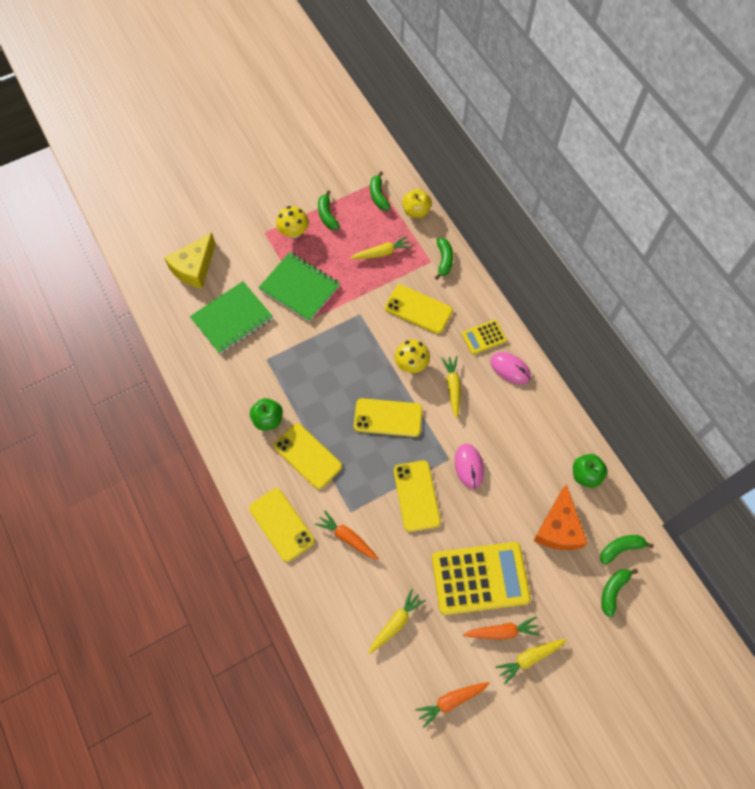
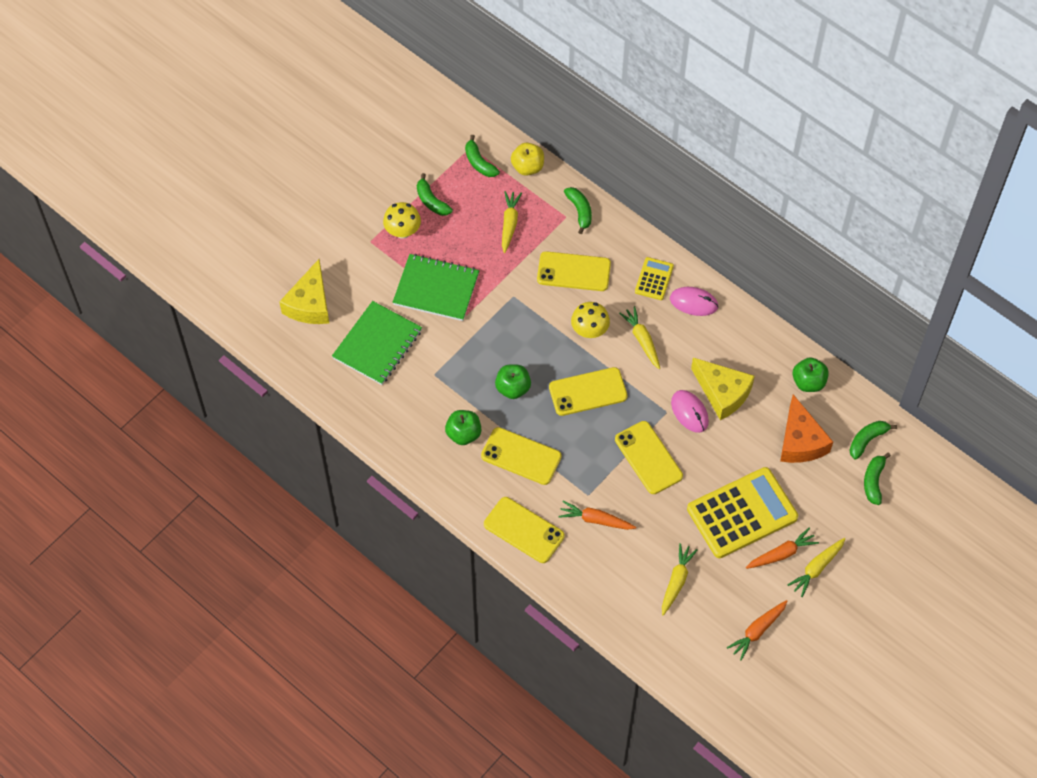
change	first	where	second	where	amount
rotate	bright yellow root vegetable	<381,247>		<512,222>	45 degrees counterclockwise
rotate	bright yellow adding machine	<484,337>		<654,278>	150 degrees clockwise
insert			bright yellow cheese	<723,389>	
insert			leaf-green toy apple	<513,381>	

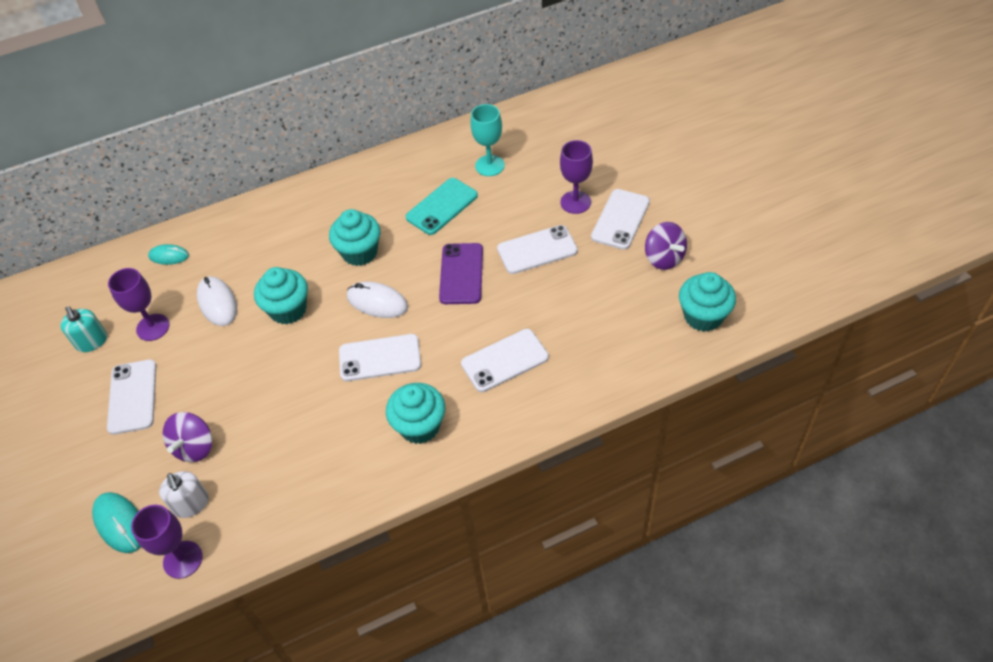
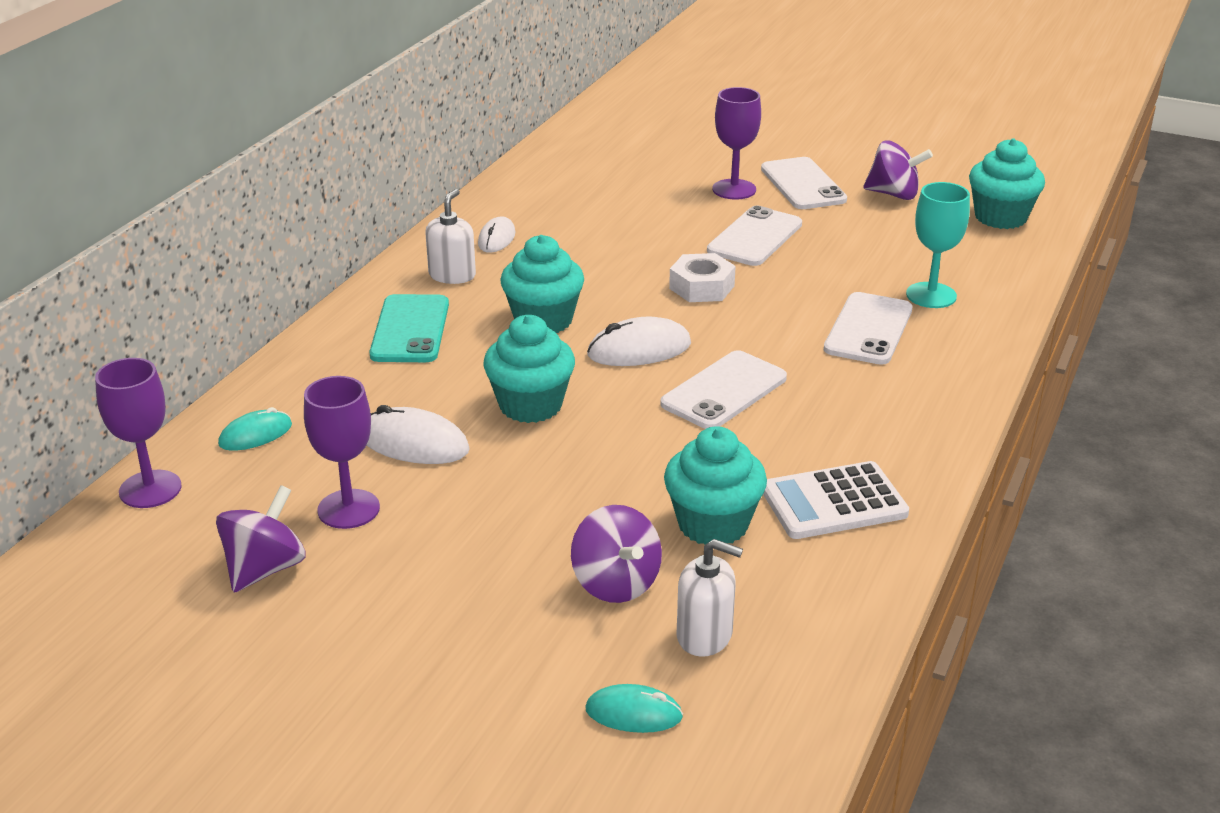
change	first	where	second	where	amount
move	aqua wine glass	<487,140>		<938,245>	
move	aqua smartphone	<442,206>		<409,328>	
replace	purple smartphone	<461,273>	white hexagon nut	<702,277>	
replace	aqua soap dispenser	<83,329>	purple spinning top	<260,538>	
delete	white smartphone	<131,397>			
move	aqua cupcake	<415,413>		<715,485>	
resize	aqua computer mouse	<116,522>		<634,708>	x0.66
move	purple wine glass	<167,542>		<138,433>	
insert			white soap dispenser	<450,236>	
insert			white computer mouse	<496,234>	
insert			white adding machine	<836,500>	

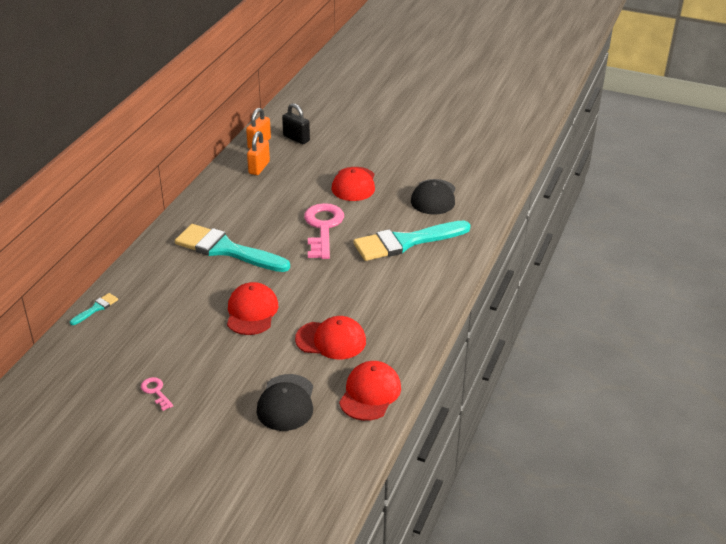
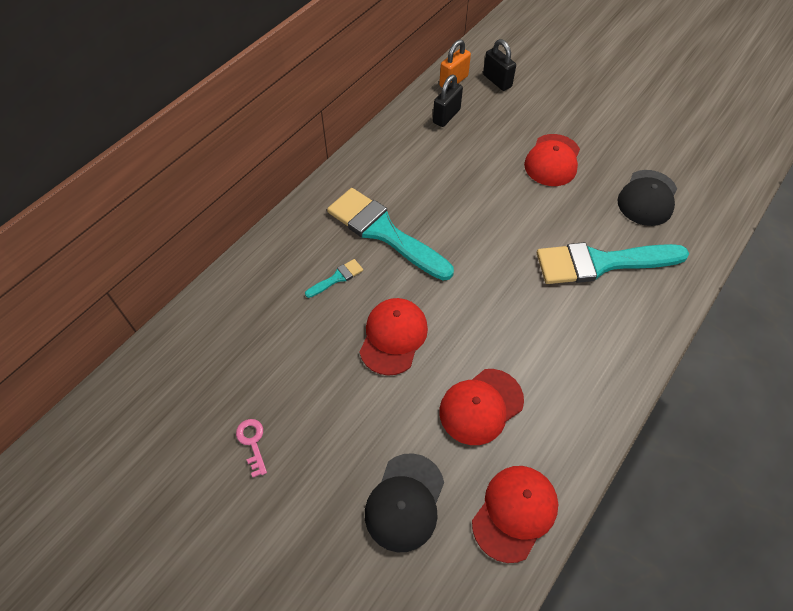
change	first	where	second	where	amount
recolor	bright orange lock	<258,153>	jet-black lock	<448,101>	
delete	rose-pink key	<324,231>			
move	aqua brush	<94,309>		<334,278>	
rotate	red cap	<330,337>		<481,407>	120 degrees clockwise

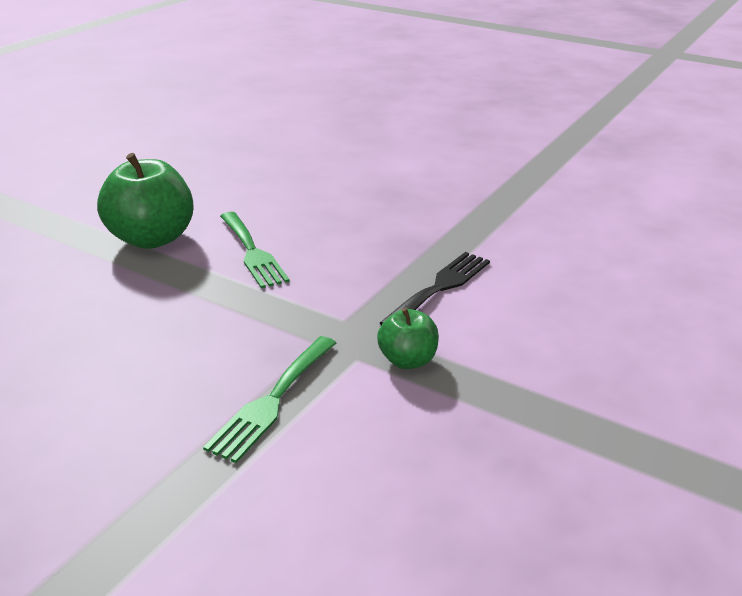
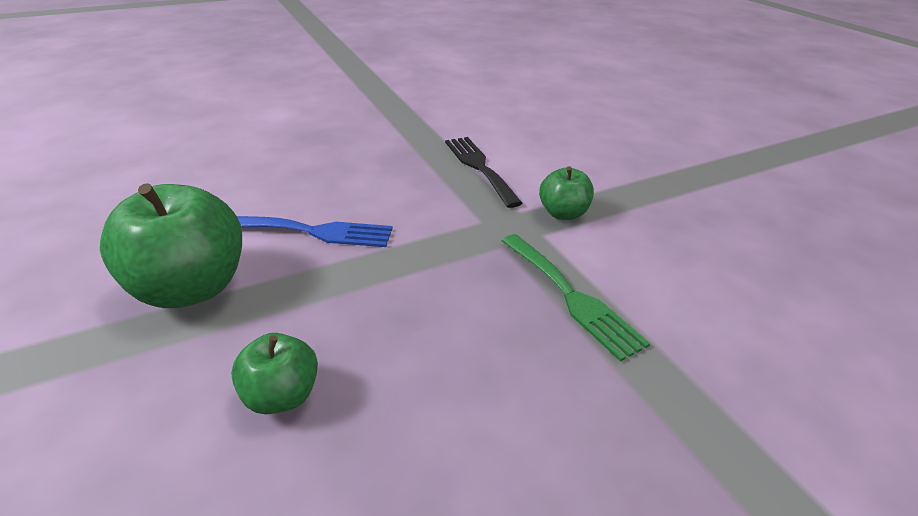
change	first	where	second	where	amount
recolor	leaf-green fork	<255,250>	cobalt fork	<315,231>	
insert			leaf-green toy apple	<274,373>	

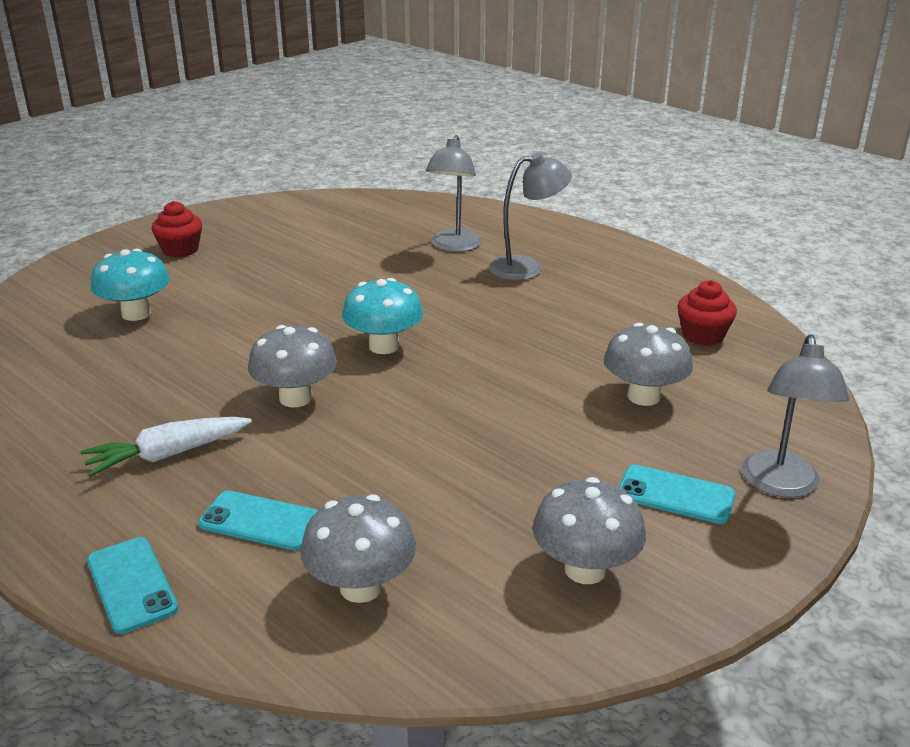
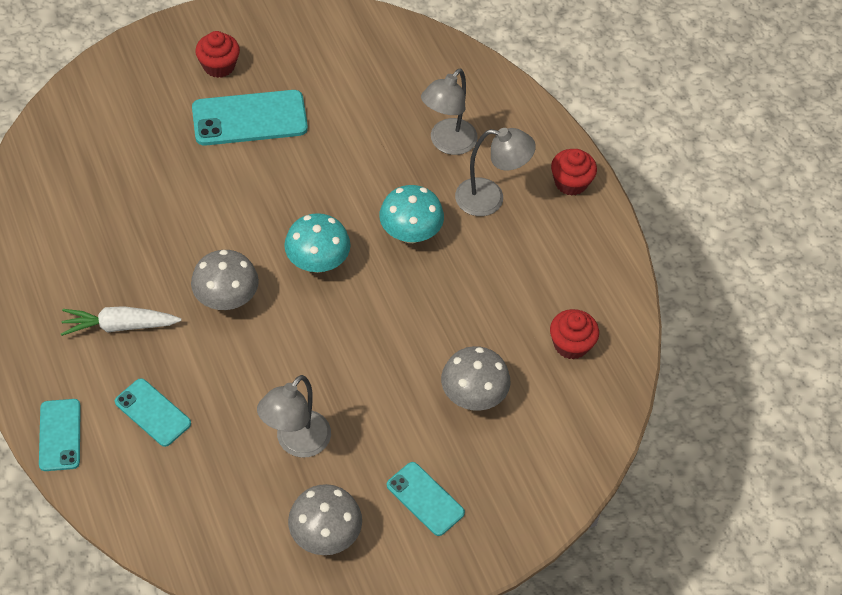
change	first	where	second	where	amount
move	aqua mushroom	<130,285>		<411,214>	
move	grey desk lamp	<795,416>		<294,416>	
delete	grey mushroom	<358,548>			
insert			aqua smartphone	<250,118>	
insert			red cupcake	<574,172>	

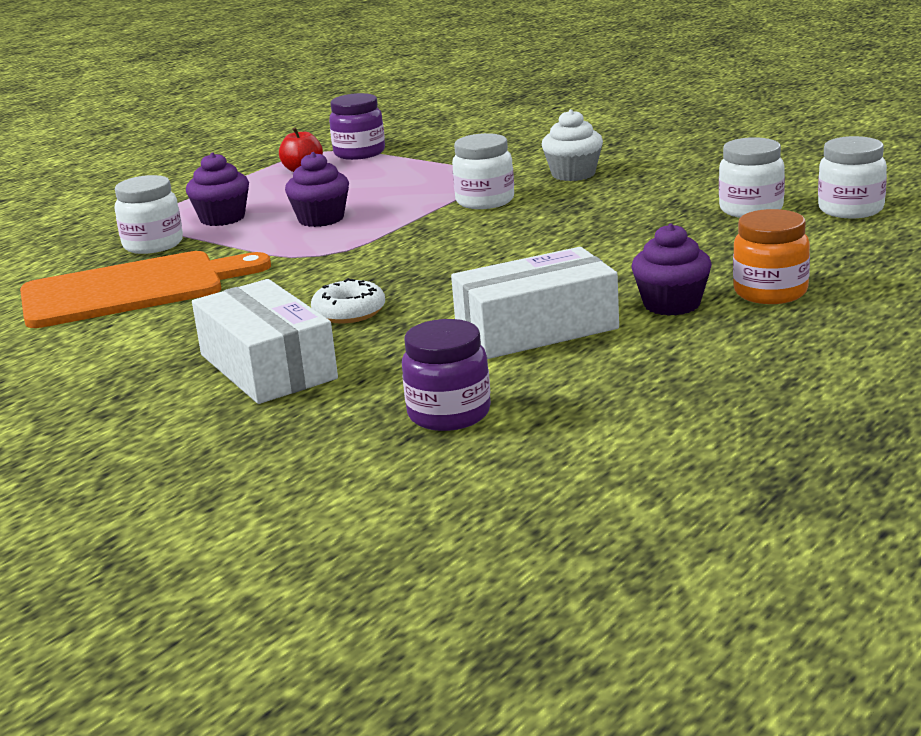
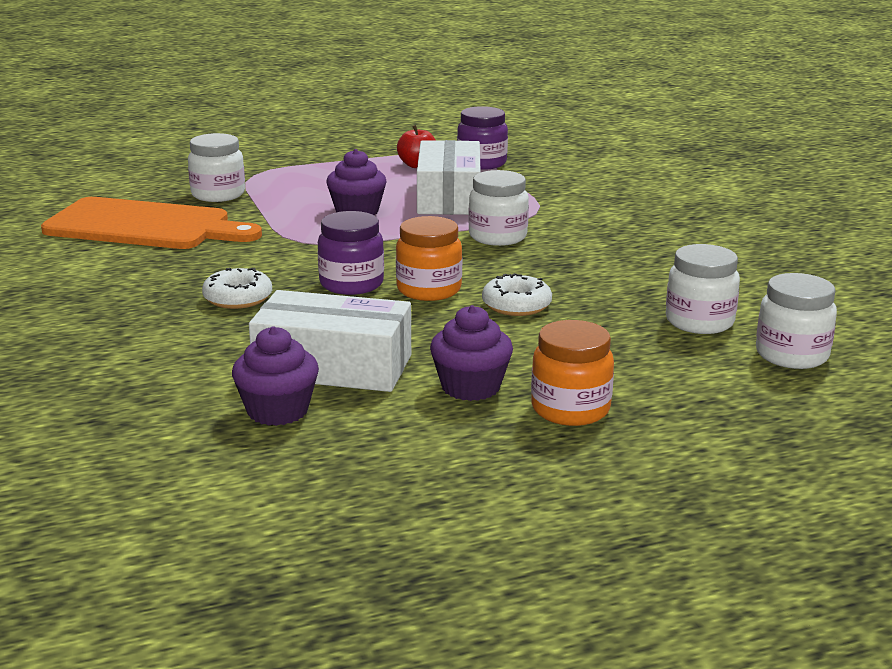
change	first	where	second	where	amount
delete	white cupcake	<572,145>			
move	purple cupcake	<217,189>		<275,376>	
move	white box	<265,341>		<449,177>	
move	purple preserve jar	<446,375>		<351,253>	
insert			bright orange preserve jar	<429,258>	
insert			white doughnut	<517,294>	

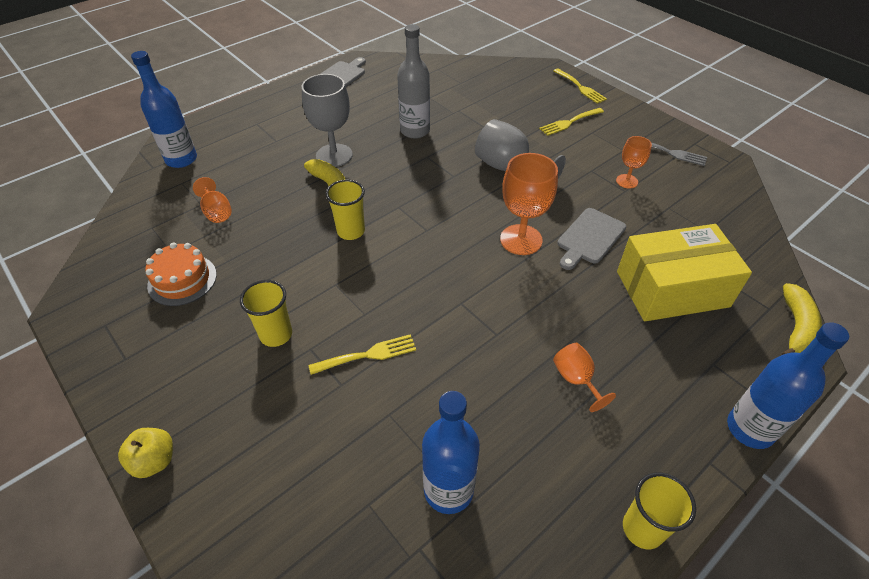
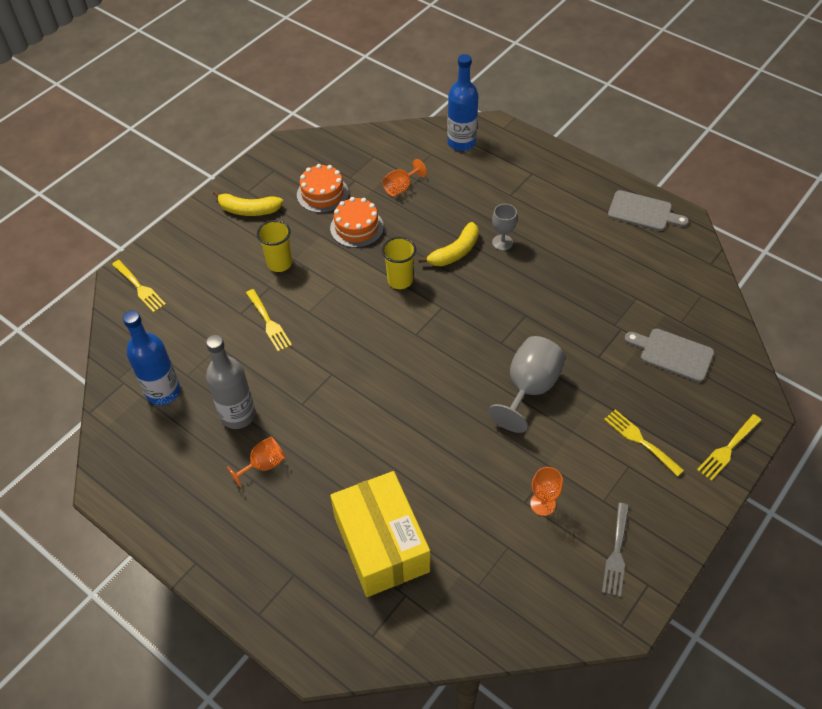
change	first	where	second	where	amount
move	grey flask	<413,81>		<231,382>	
resize	grey wine glass	<327,120>		<504,227>	x0.57
delete	bright orange wine glass	<529,204>			
move	grey cutting board	<591,239>		<669,355>	
move	bright yellow banana fruit	<802,319>		<248,203>	
delete	cobalt flask	<788,385>			
delete	bright yellow toy apple	<145,453>			
delete	bright yellow cup	<659,511>			
insert			bright orange cake	<357,222>	
insert			bright yellow fork	<139,286>	

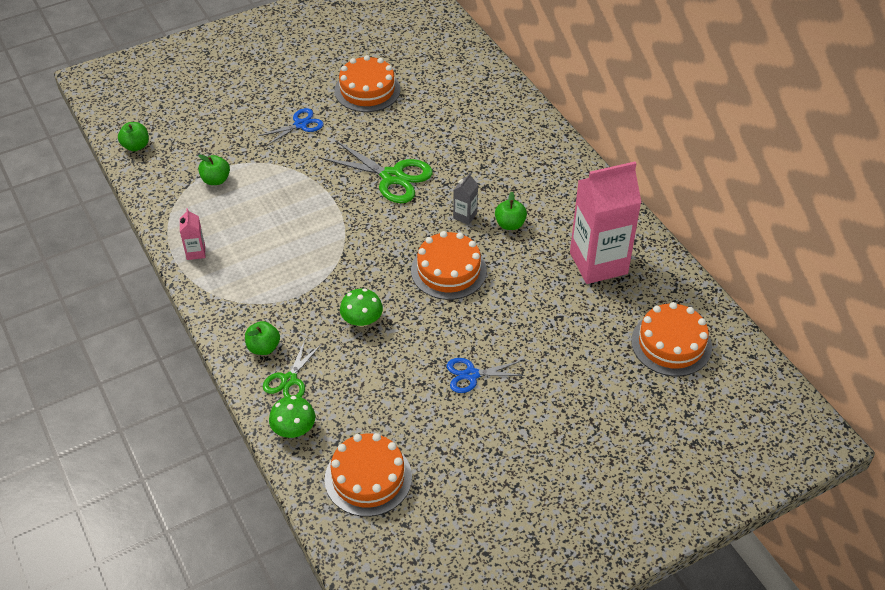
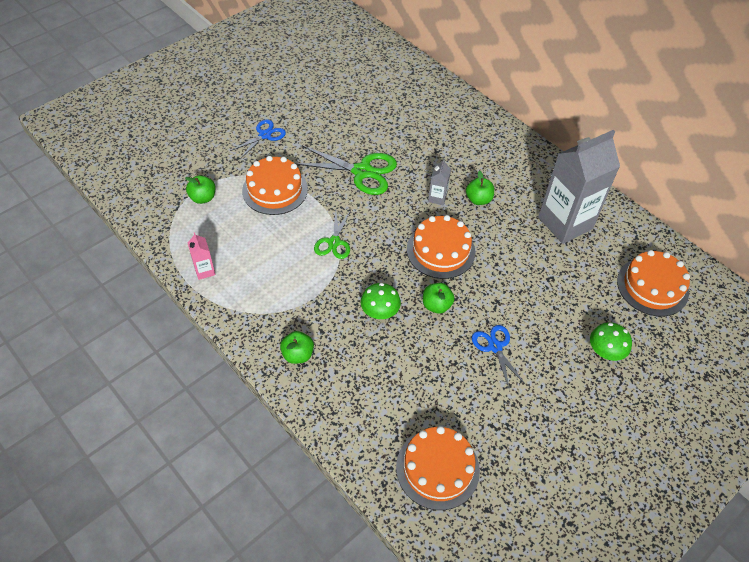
change	first	where	second	where	amount
move	bright orange cake	<368,83>		<275,185>	
move	leaf-green toy apple	<133,136>		<438,298>	
recolor	rose-pink carton	<606,222>	grey carton	<579,187>	
move	leaf-green shears	<292,368>		<332,234>	
rotate	cobalt shears	<486,375>		<499,356>	90 degrees clockwise
move	leaf-green mushroom	<292,417>		<611,341>	

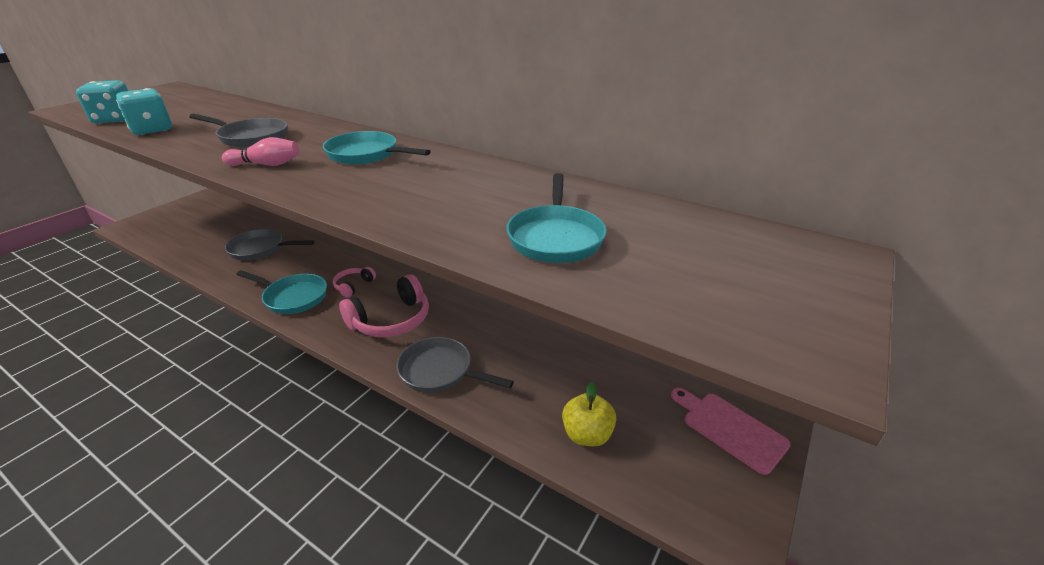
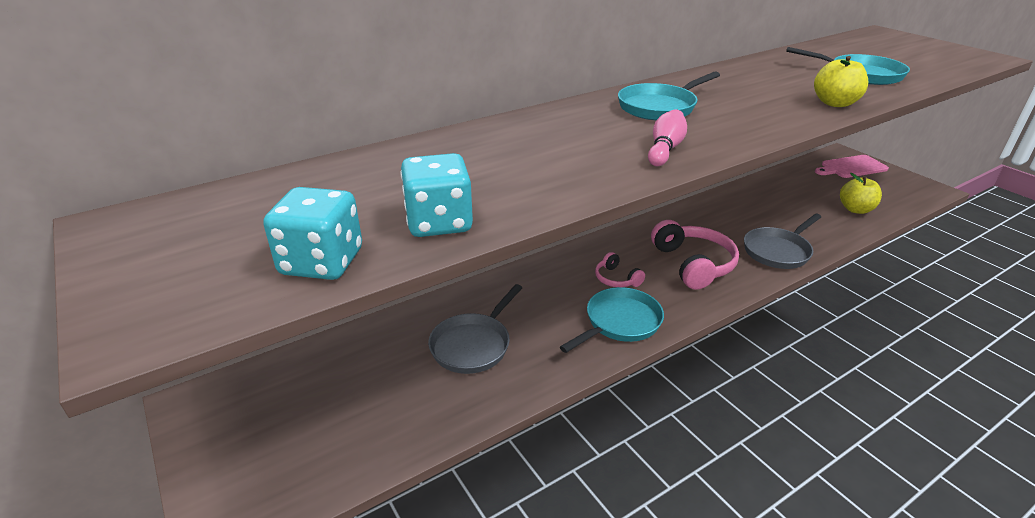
change	first	where	second	where	amount
delete	grey pan	<238,131>			
insert			bright yellow toy apple	<841,81>	

